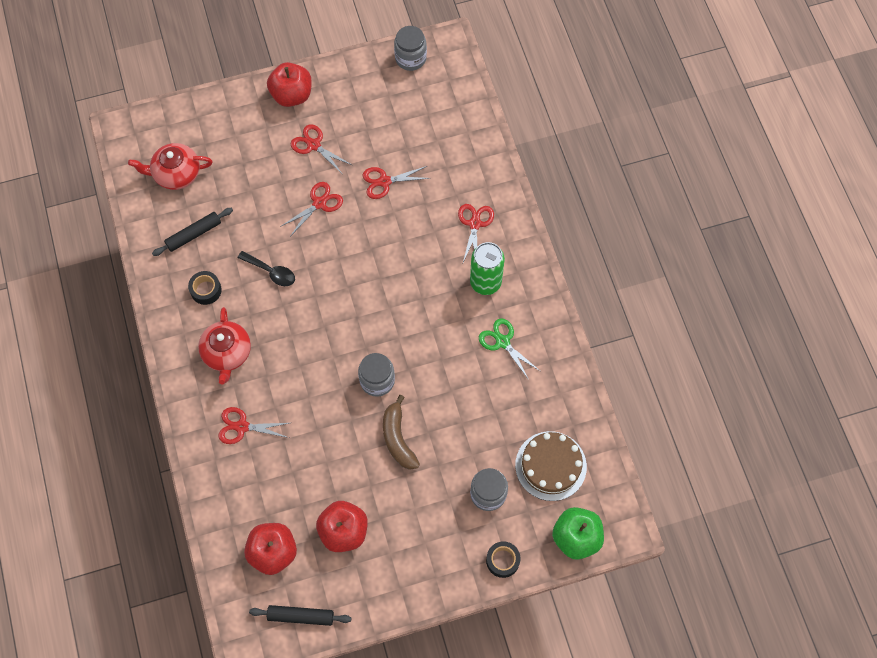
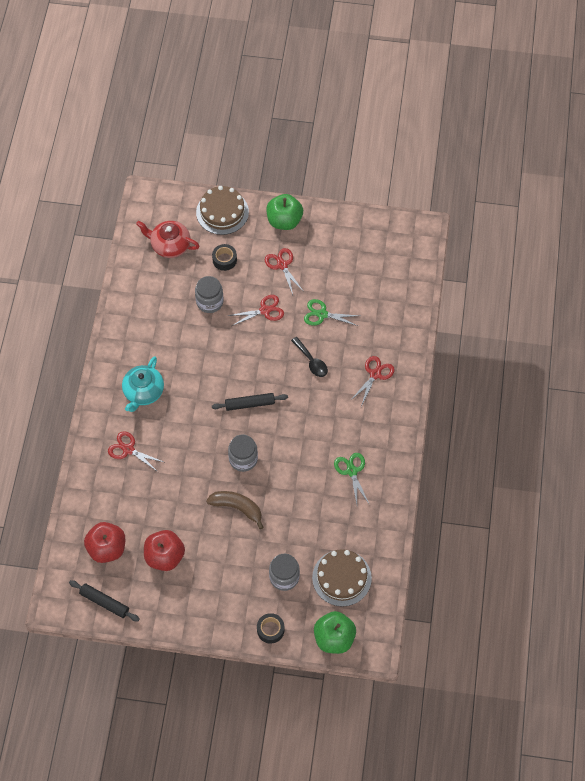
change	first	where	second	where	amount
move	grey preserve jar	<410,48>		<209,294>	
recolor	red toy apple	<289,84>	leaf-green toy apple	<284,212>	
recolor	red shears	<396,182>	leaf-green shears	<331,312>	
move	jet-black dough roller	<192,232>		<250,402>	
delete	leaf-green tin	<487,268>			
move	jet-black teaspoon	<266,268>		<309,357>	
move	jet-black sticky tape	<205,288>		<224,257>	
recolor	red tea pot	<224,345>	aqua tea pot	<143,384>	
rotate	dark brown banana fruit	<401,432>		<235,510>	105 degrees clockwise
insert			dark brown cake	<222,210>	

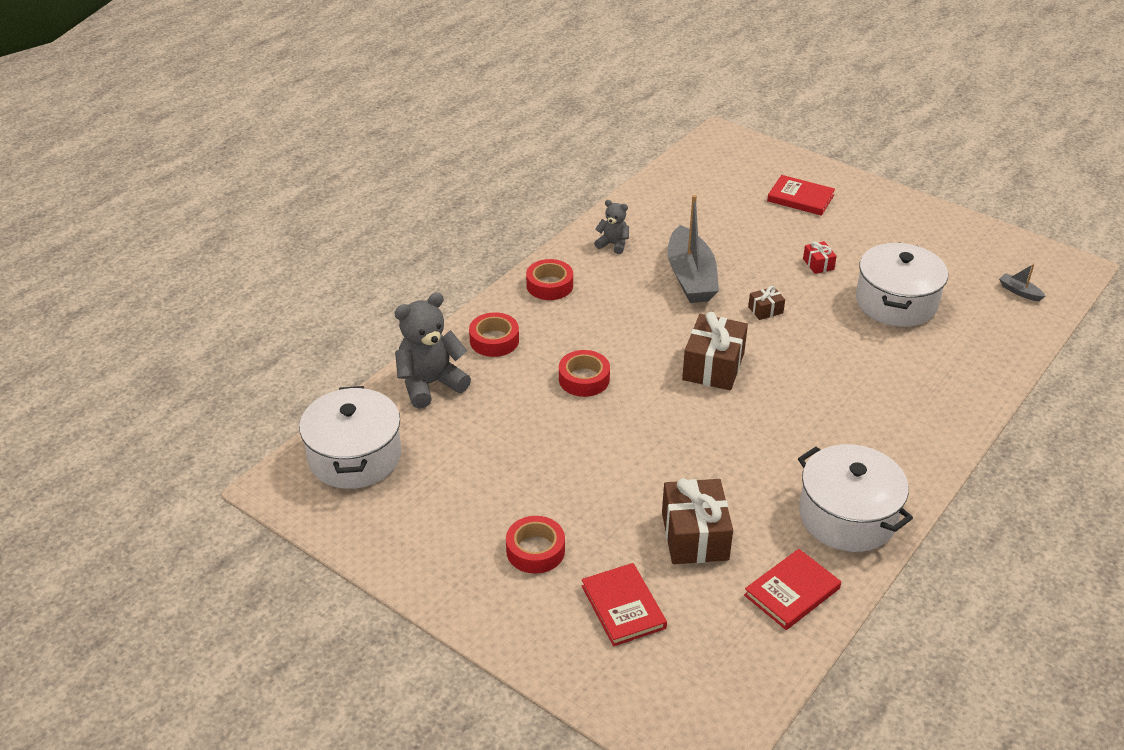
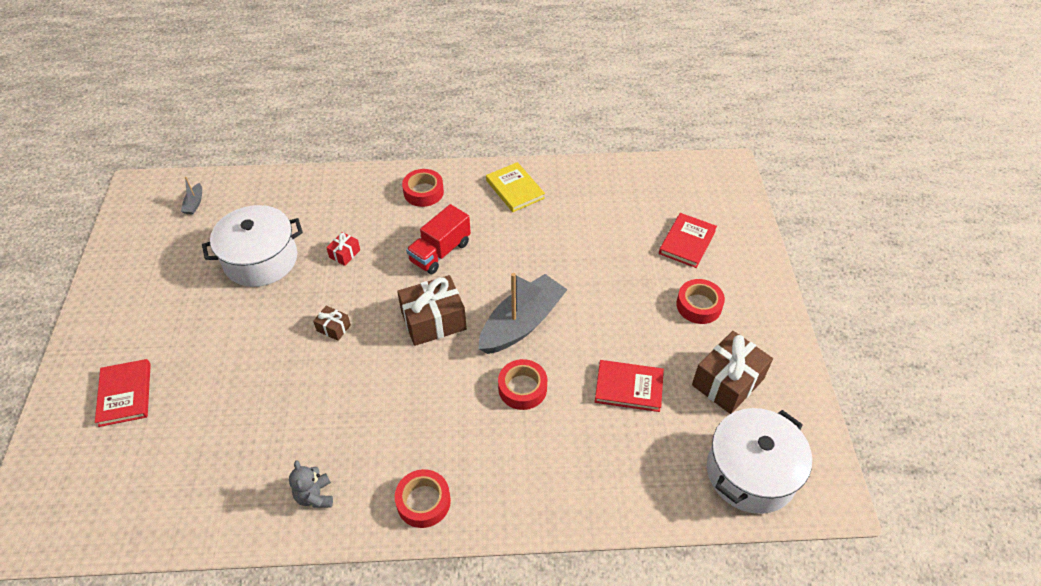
change	first	where	second	where	amount
move	grey toy boat	<693,249>		<523,313>	
move	red wrapped gift	<820,257>		<343,249>	
delete	grey stuffed bear	<432,350>			
move	red sticky tape	<494,334>		<423,188>	
replace	white cooking pot	<855,498>	bright yellow hardcover	<515,187>	
move	dark brown wrapped gift	<697,521>		<732,372>	
move	red hardcover	<792,589>		<629,386>	
insert			red lorry	<438,239>	

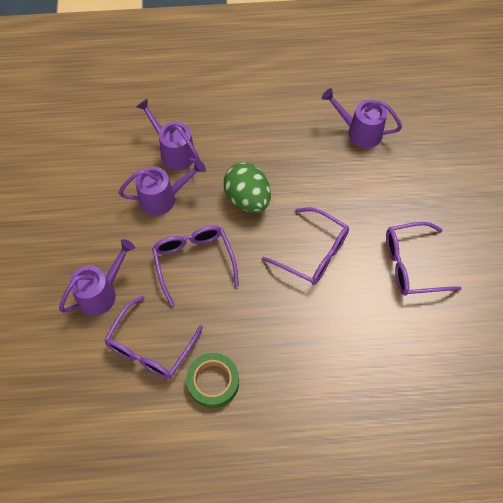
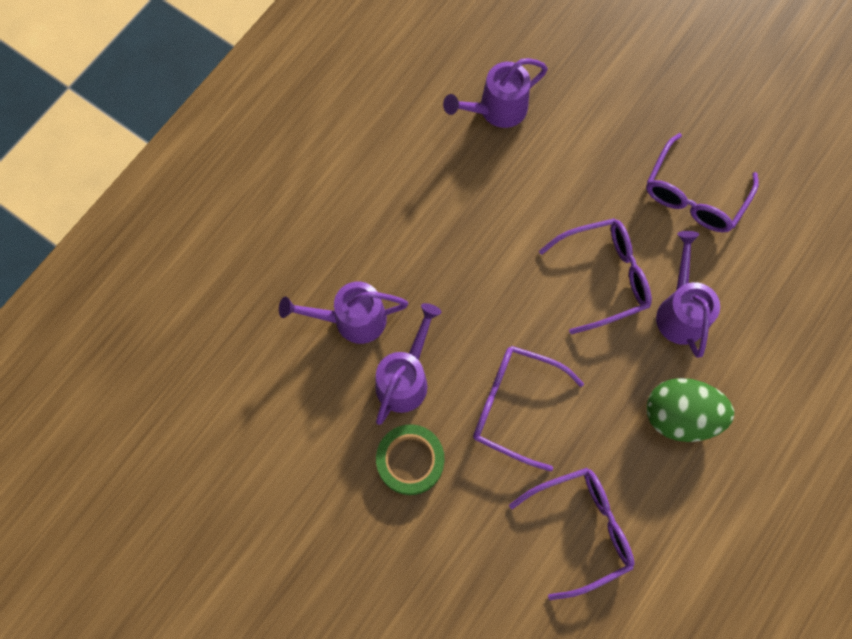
change	first	where	second	where	amount
move	leaf-green toy egg	<247,188>		<690,410>	
move	purple sprinkling can	<97,277>		<688,294>	
rotate	purple eyeglasses	<153,337>		<572,534>	90 degrees counterclockwise
move	leaf-green sticky tape	<212,380>		<410,459>	

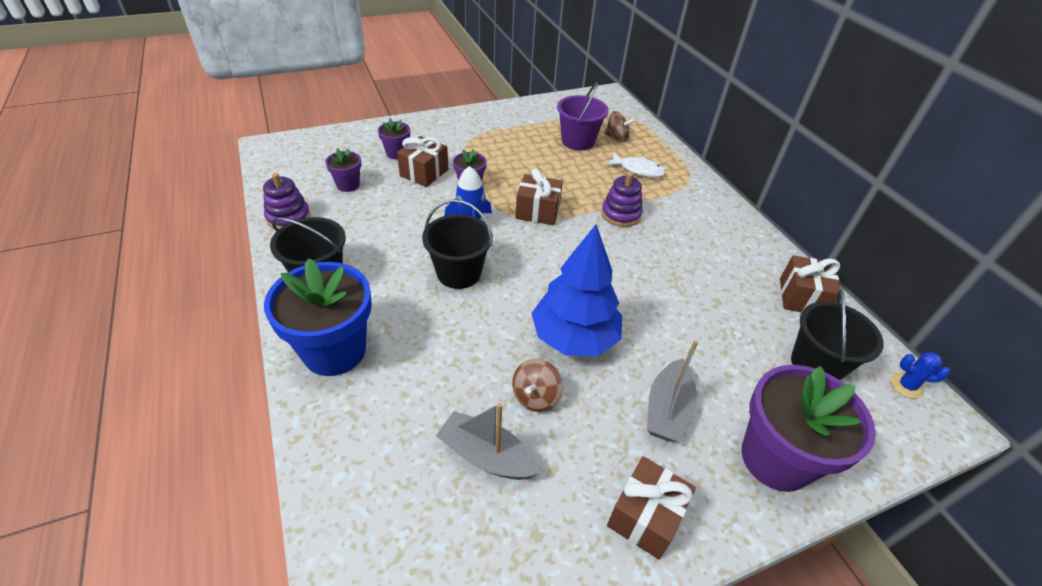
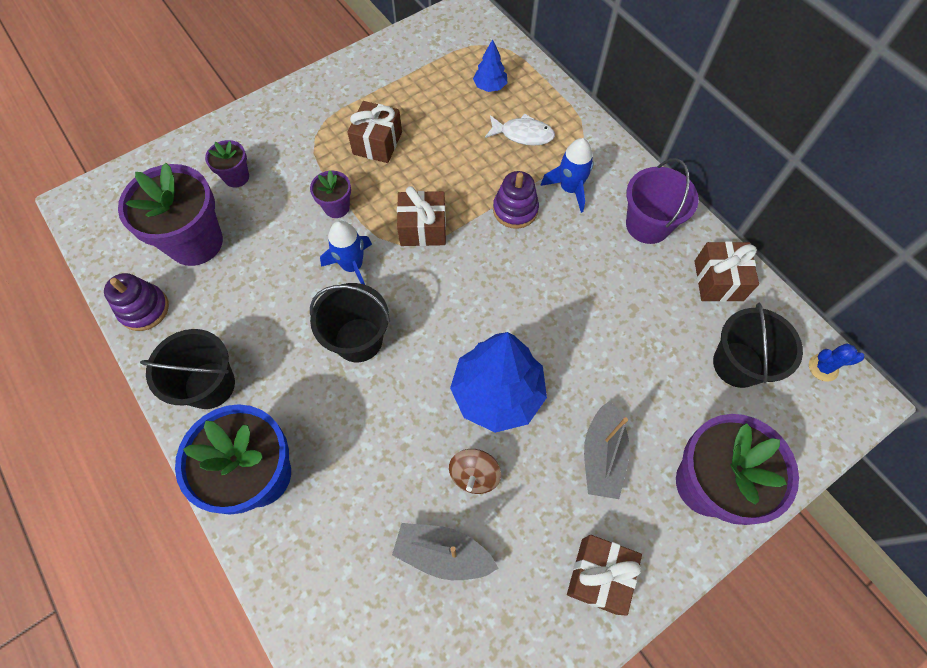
change	first	where	second	where	amount
move	purple pail	<583,116>		<662,201>	
replace	dark brown spinning top	<619,126>	cobalt fir tree	<490,65>	
move	dark brown wrapped gift	<422,161>		<374,132>	
resize	purple potted plant	<343,170>		<170,214>	x2.05
insert			cobalt spaceship	<566,175>	

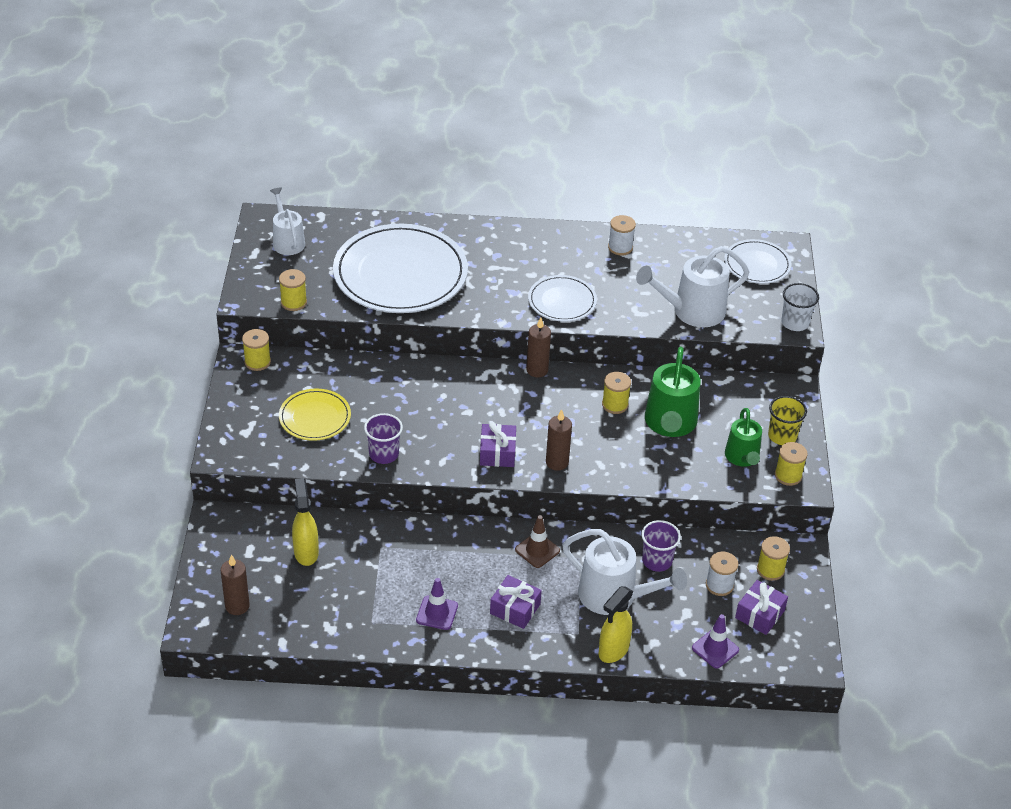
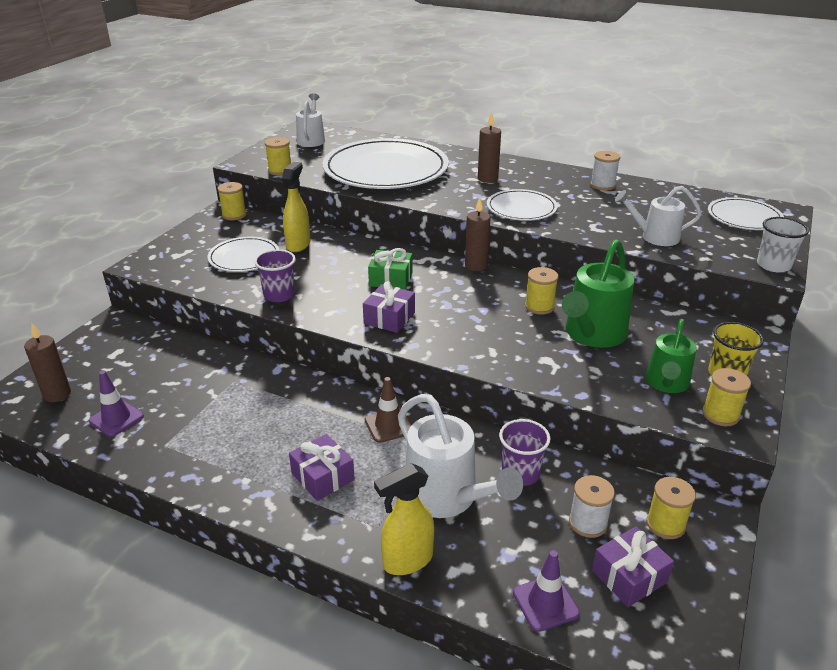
change	first	where	second	where	amount
resize	white sprinkling can	<692,286>		<658,216>	x0.64
recolor	bright yellow dinner plate	<315,414>	white dinner plate	<243,254>	
move	dark brown wax candle	<559,440>		<489,147>	
move	bright yellow sprayer	<305,522>		<296,207>	
move	purple traffic cone	<437,604>		<116,404>	
insert			leaf-green wrapped gift	<390,269>	

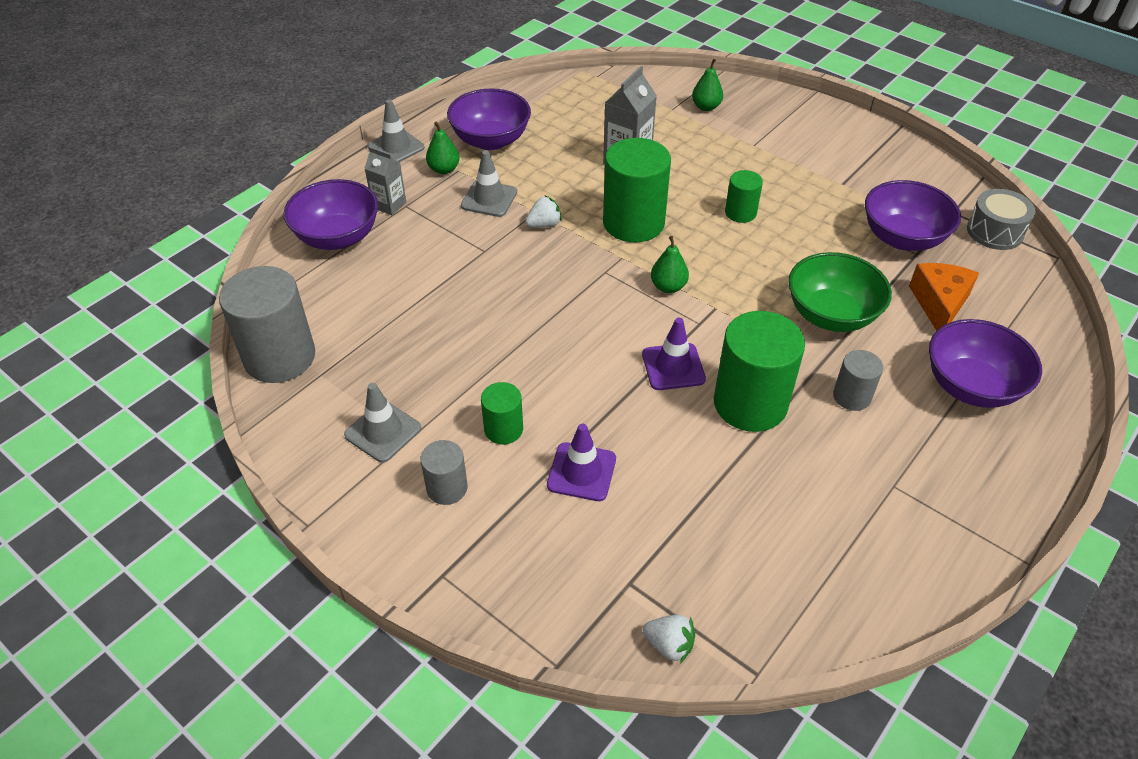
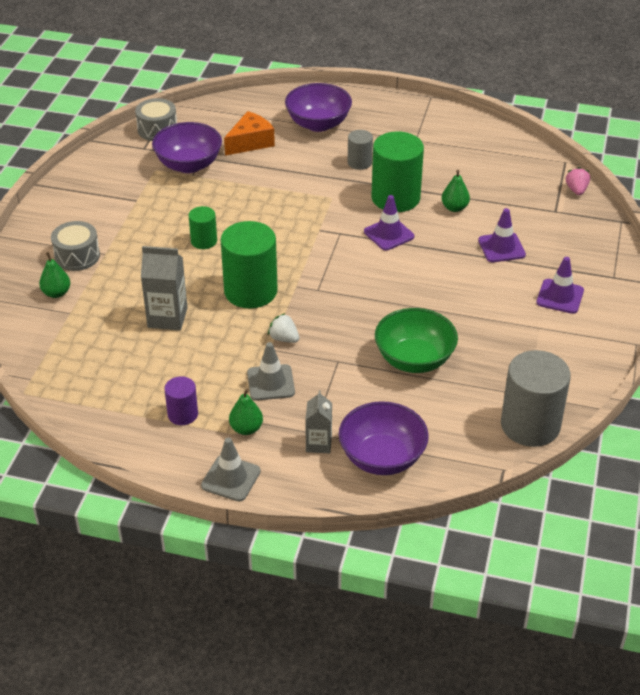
change	first	where	second	where	amount
replace	purple bowl	<489,119>	purple cylinder shape	<181,400>	
move	leaf-green pear fruit	<670,264>		<456,191>	
move	leaf-green bowl	<840,292>		<416,340>	
rotate	bright orange cheese	<944,297>		<249,133>	150 degrees clockwise
delete	leaf-green cylinder shape	<502,413>			
delete	grey traffic cone	<382,423>			
replace	grey cylinder shape	<444,472>	purple traffic cone	<560,285>	
recolor	white berry	<669,639>	rose-pink berry	<578,181>	
insert			grey toy drum	<75,246>	

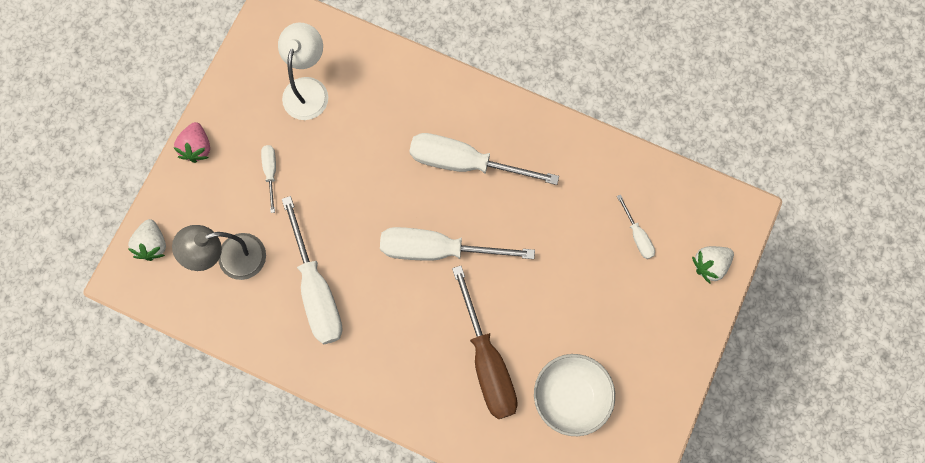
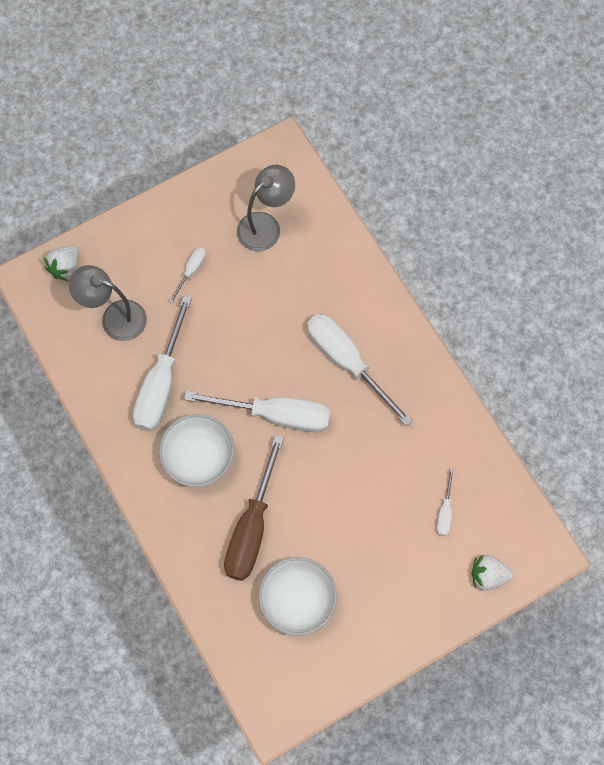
change	first	where	second	where	amount
recolor	white desk lamp	<303,71>	grey desk lamp	<266,208>	
delete	rose-pink berry	<191,142>			
rotate	white flat screwdriver	<457,244>		<257,411>	150 degrees clockwise
insert			white bowl	<196,450>	

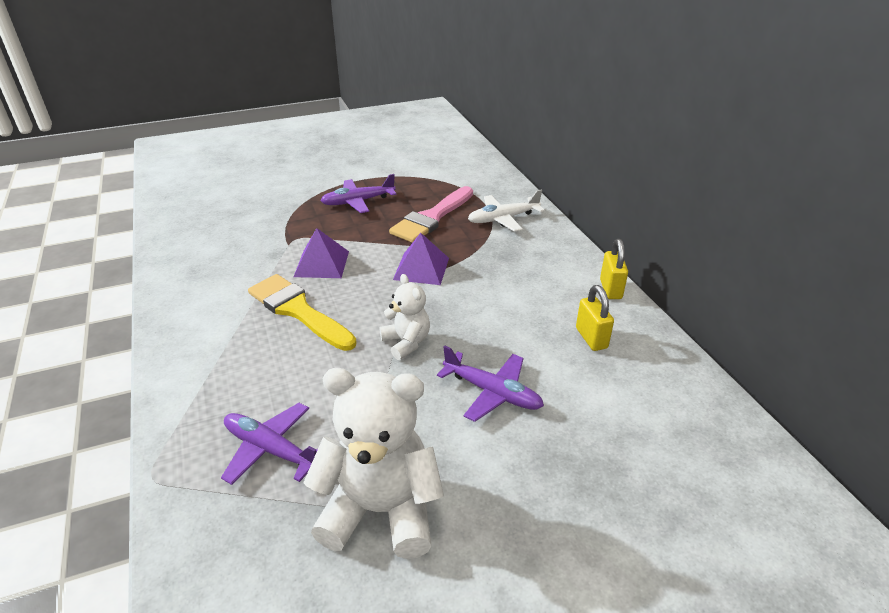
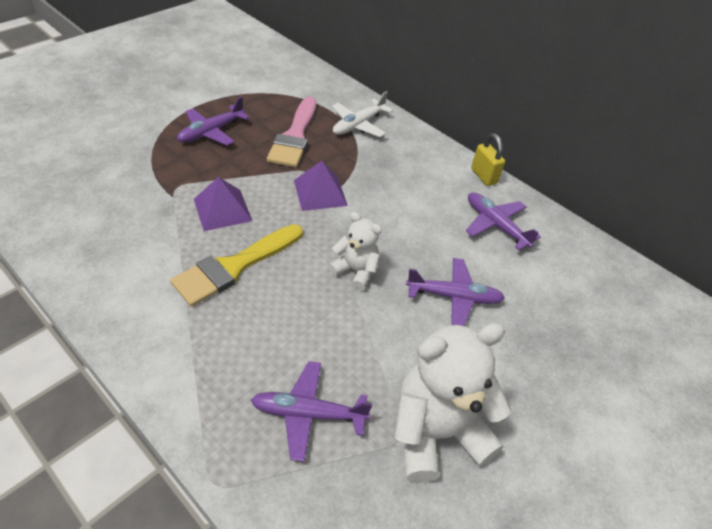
change	first	where	second	where	amount
rotate	bright yellow brush	<302,312>		<236,265>	60 degrees counterclockwise
replace	bright yellow lock	<595,318>	purple aeroplane	<503,221>	

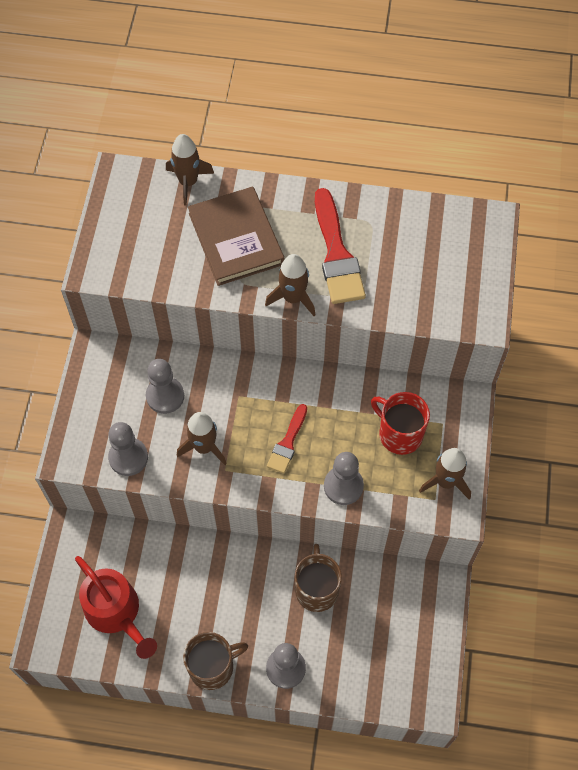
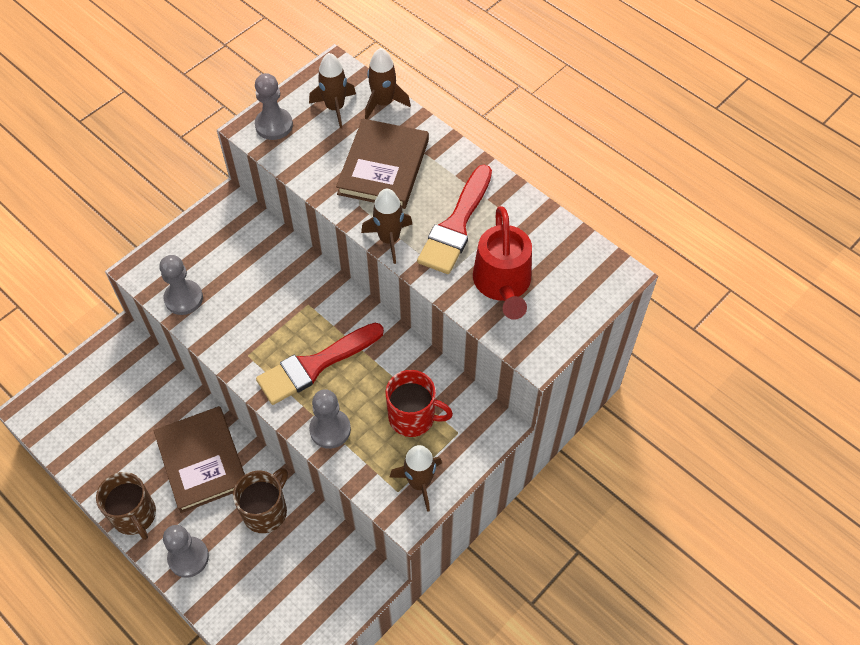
change	first	where	second	where	amount
move	grey chess pawn	<165,386>		<274,106>	
rotate	red mug	<400,423>		<419,403>	120 degrees clockwise
resize	red brush	<287,439>		<320,364>	x1.75
move	dark brown spaceship	<202,438>		<332,90>	
move	red sprinkling can	<116,607>		<502,263>	
rotate	dark brown mug	<215,661>		<126,506>	45 degrees clockwise
insert			dark brown hardcover	<199,459>	

